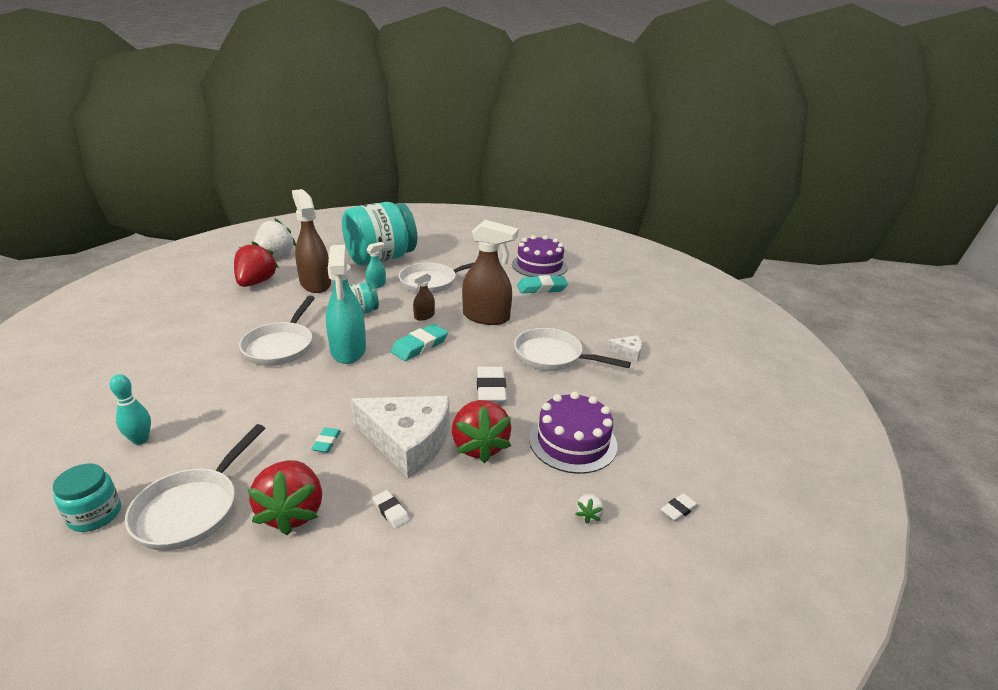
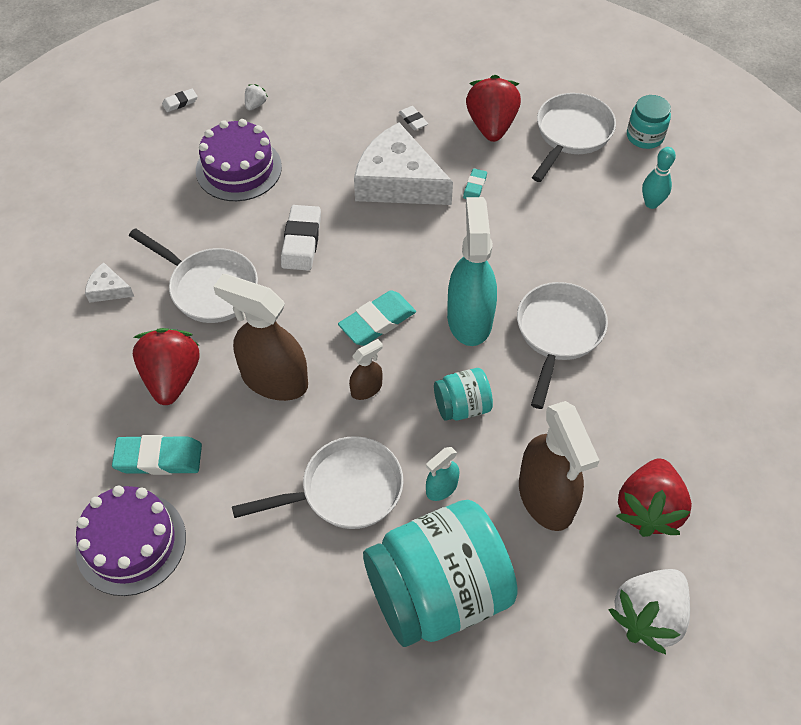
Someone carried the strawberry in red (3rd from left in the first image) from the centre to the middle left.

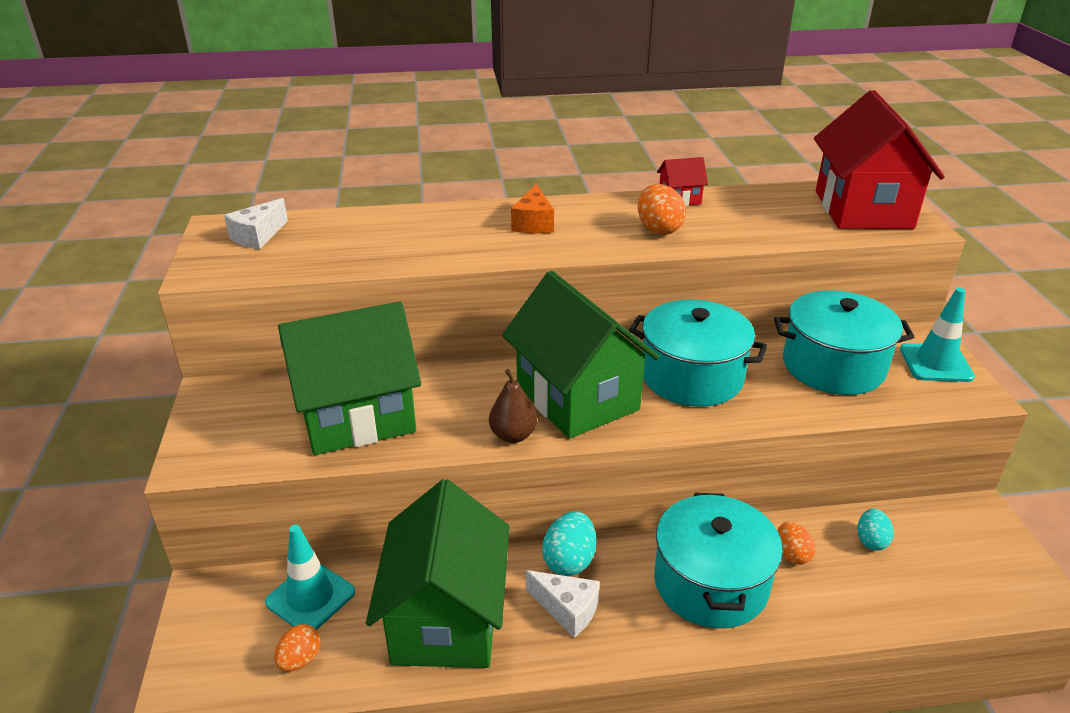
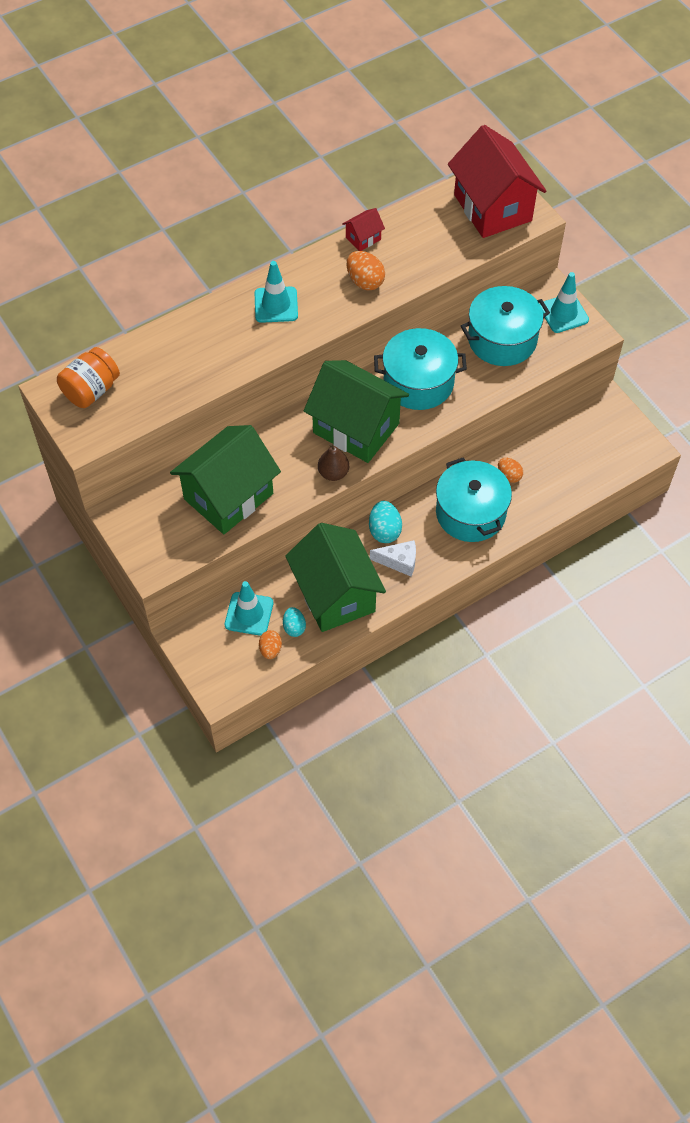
Someone carried the toy egg in teal (2nd from left in the first image) from the bottom right to the centre.
Someone swapped the cheese in white (1st from left) at the top left for the jam jar in orange at the middle left.
Someone swapped the cheese in orange at the top centre for the safety cone in teal (2nd from left) at the top centre.

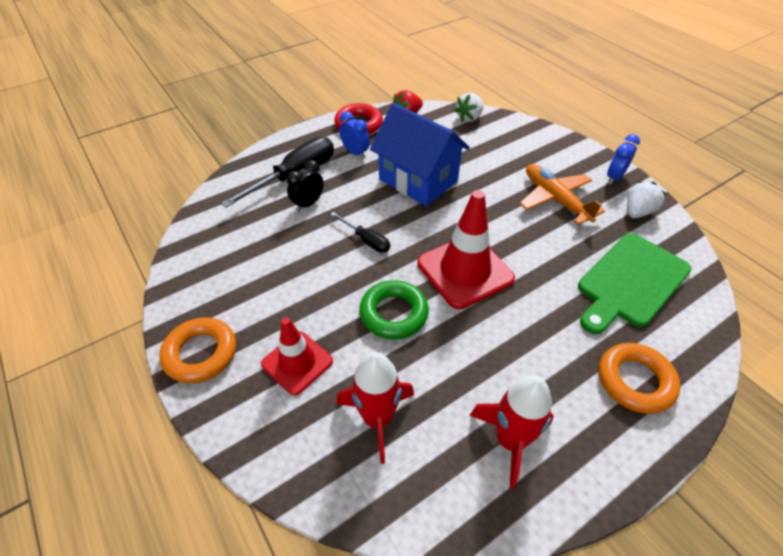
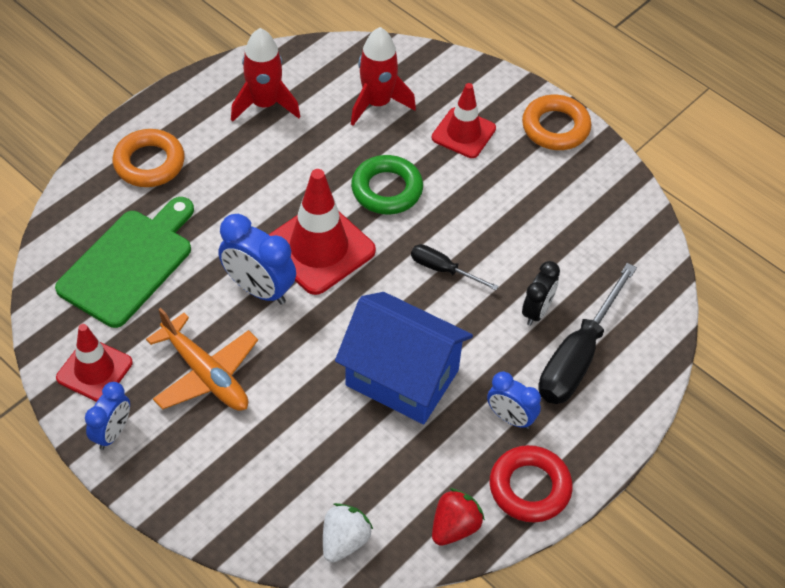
Someone put down the alarm clock in cobalt (2nd from left) at the middle left.
Someone swapped the strawberry in white (2nd from left) at the middle right for the safety cone in red (1st from left) at the middle left.

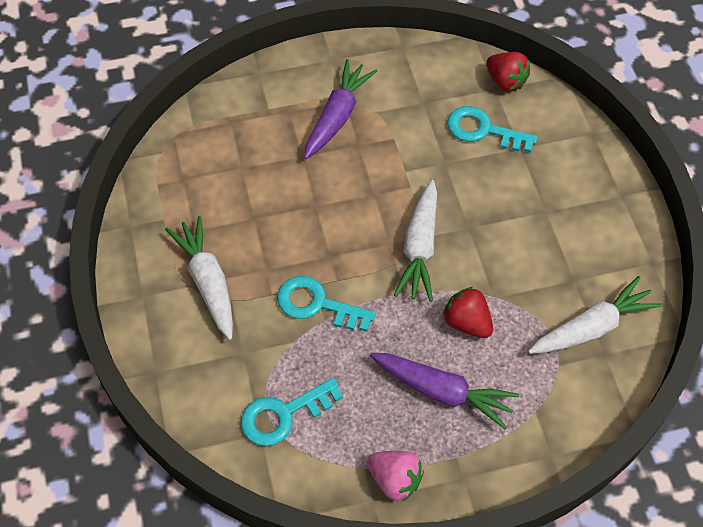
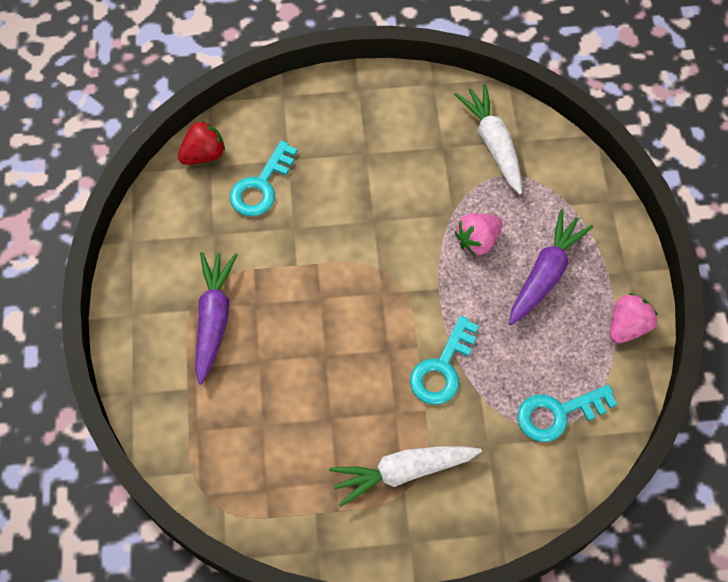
Someone took away the root vegetable in white (2nd from left) at the centre.
Someone repainted the strawberry in red (1st from left) at the centre, which became the strawberry in pink (1st from left) at the centre.
Someone rotated the key in teal (1st from left in the first image) at the bottom centre by 90 degrees clockwise.
Someone rotated the root vegetable in royal purple (1st from left) at the top centre by 60 degrees clockwise.

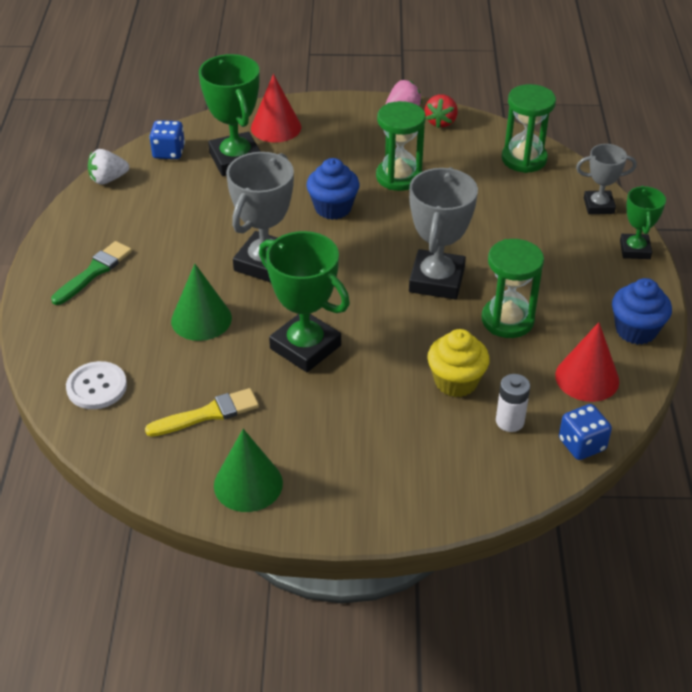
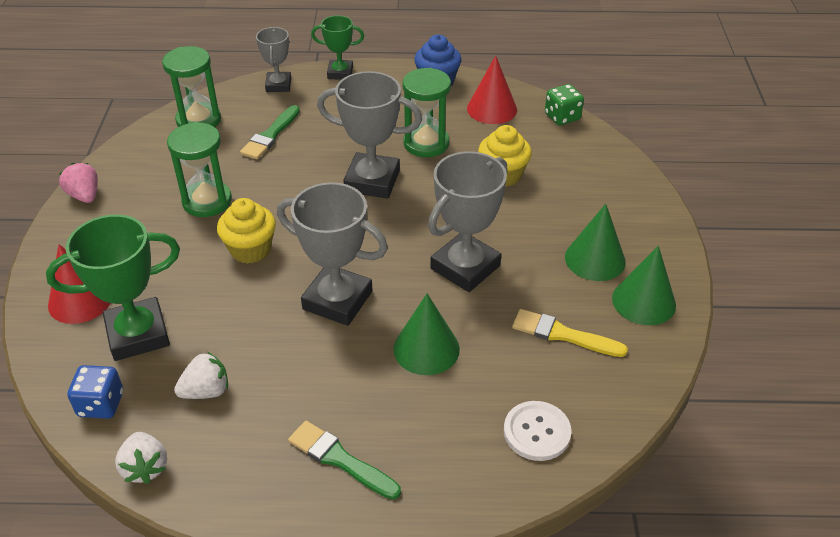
Someone took away the strawberry in red at the top centre.
Someone took away the battery in white at the middle right.
Someone put down the strawberry in white (2nd from left) at the bottom left.
Someone put down the paint brush in green (1st from left) at the top left.
Someone put down the cone shape in green (2nd from left) at the middle right.
Someone repainted the prize cup in green (2nd from left) at the centre, which became the prize cup in gray (4th from left) at the centre.
Someone repainted the muffin in cobalt (1st from left) at the top centre, which became the muffin in golden (1st from left) at the middle left.
Someone repainted the game die in cobalt (2nd from left) at the middle right, which became the game die in green at the top right.
Someone rotated the paint brush in golden at the middle left by 45 degrees counterclockwise.

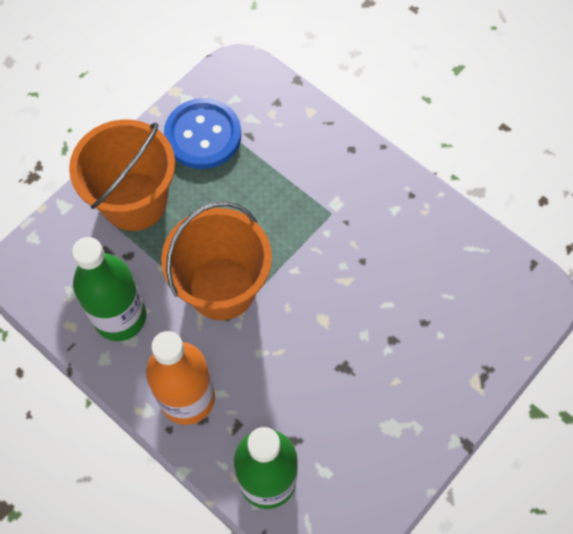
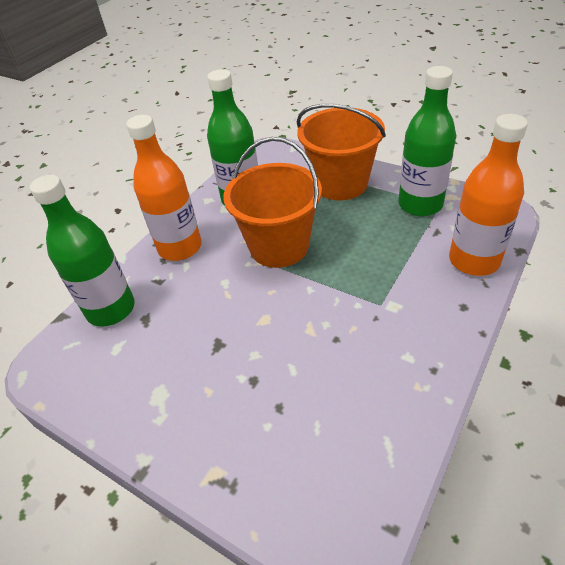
Someone put down the bottle in orange (2nd from left) at the middle right.
Someone swapped the sewing button in cobalt at the top centre for the bottle in green (3rd from left) at the top right.

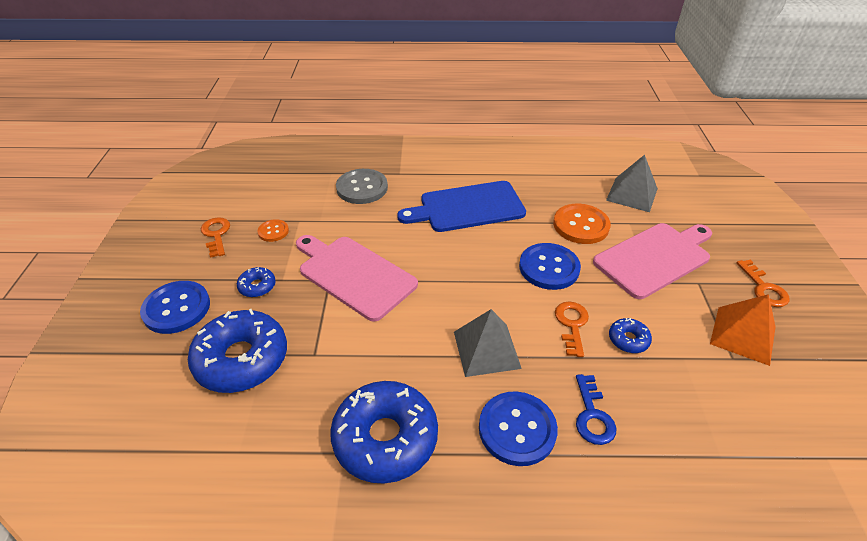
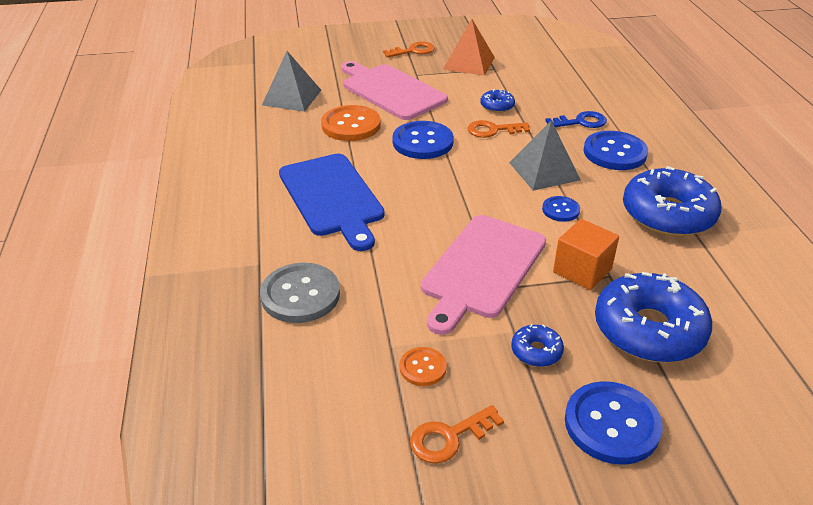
Someone put down the sewing button in cobalt (2nd from left) at the middle right.
Someone put down the cube in orange at the middle right.

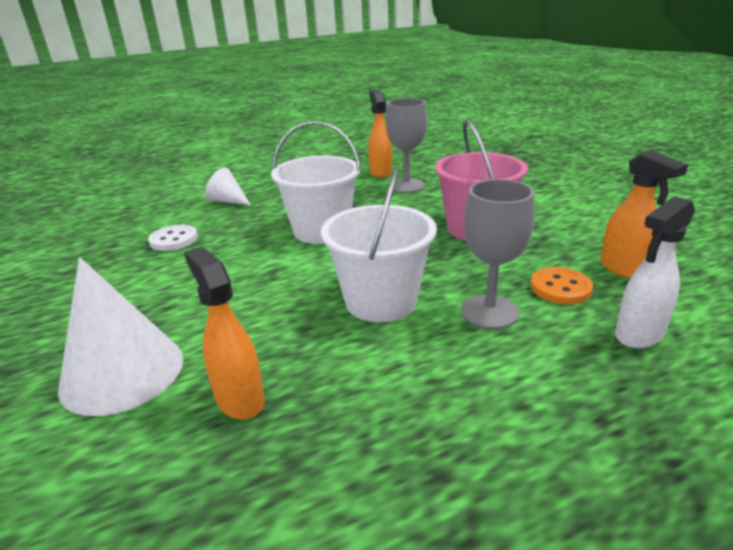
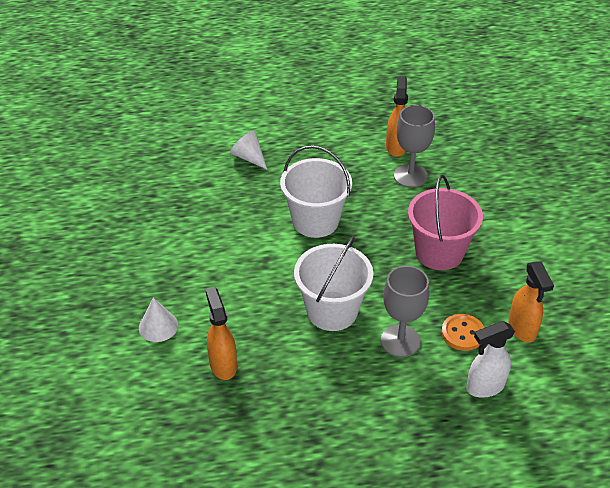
Someone took away the sewing button in white at the middle left.
Someone scaled the cone shape in white (1st from left) at the middle left by 0.54.

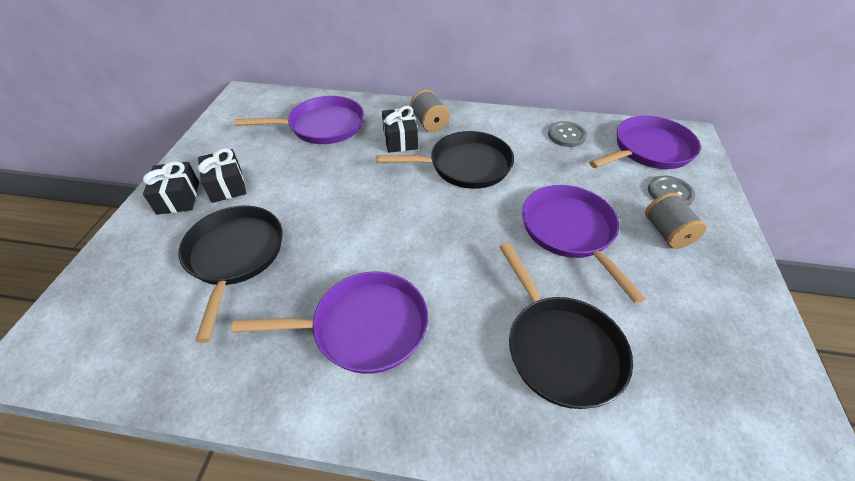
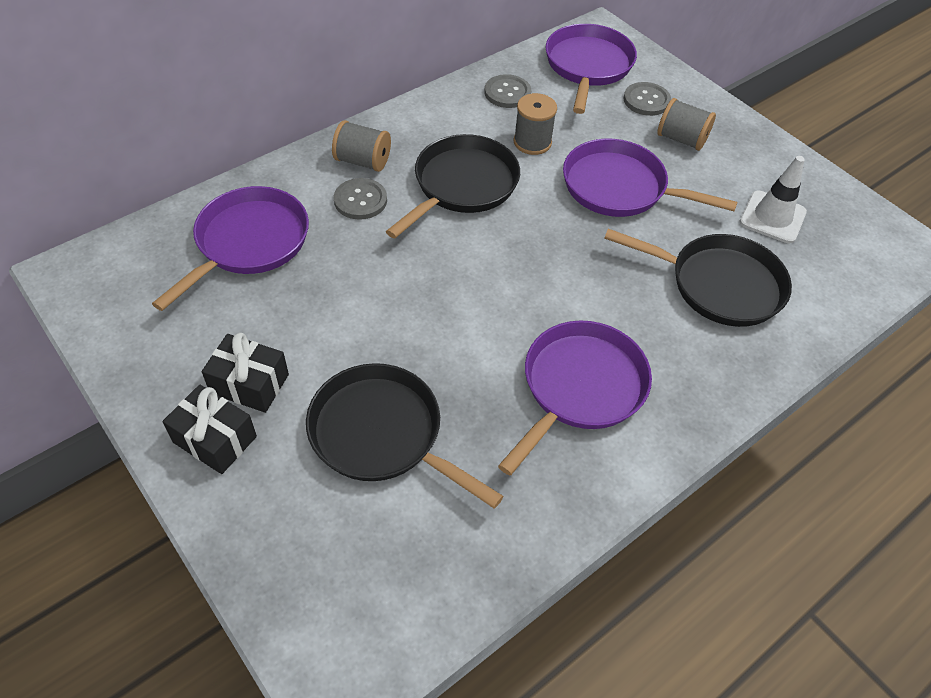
Someone put down the reel of thread in gray (2nd from left) at the top centre.
Someone put down the safety cone in white at the top right.
Someone swapped the present in black (3rd from left) at the top centre for the sewing button in gray (1st from left) at the top centre.

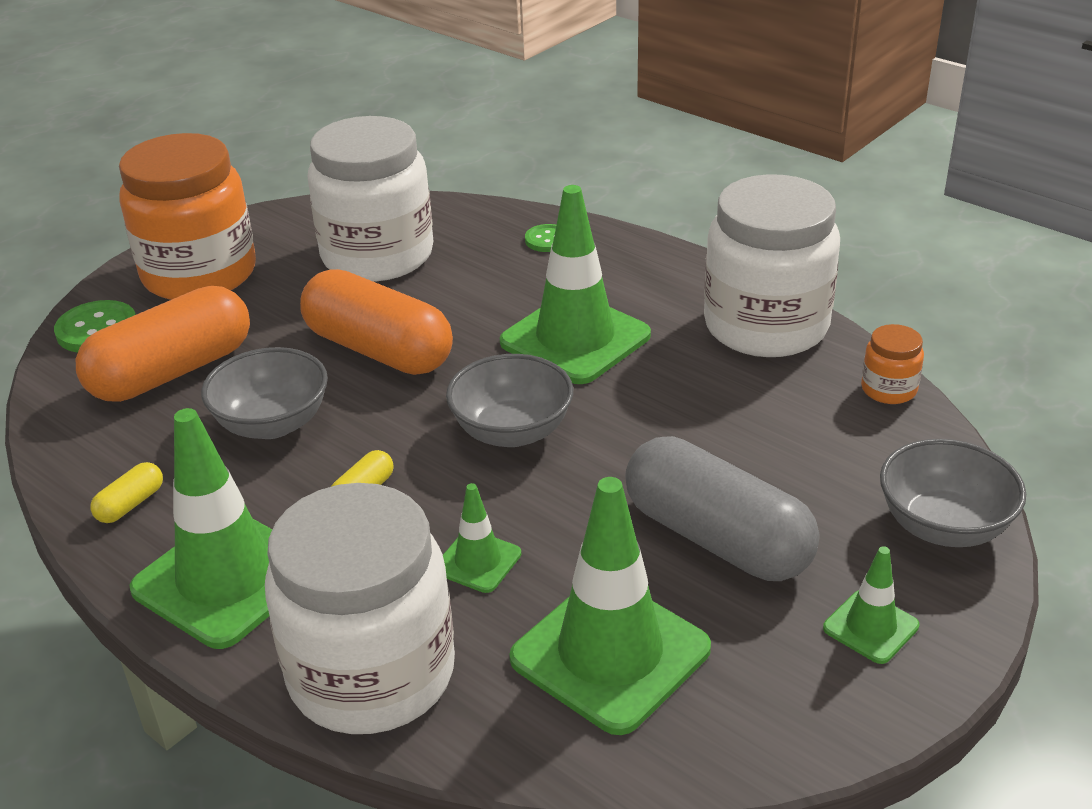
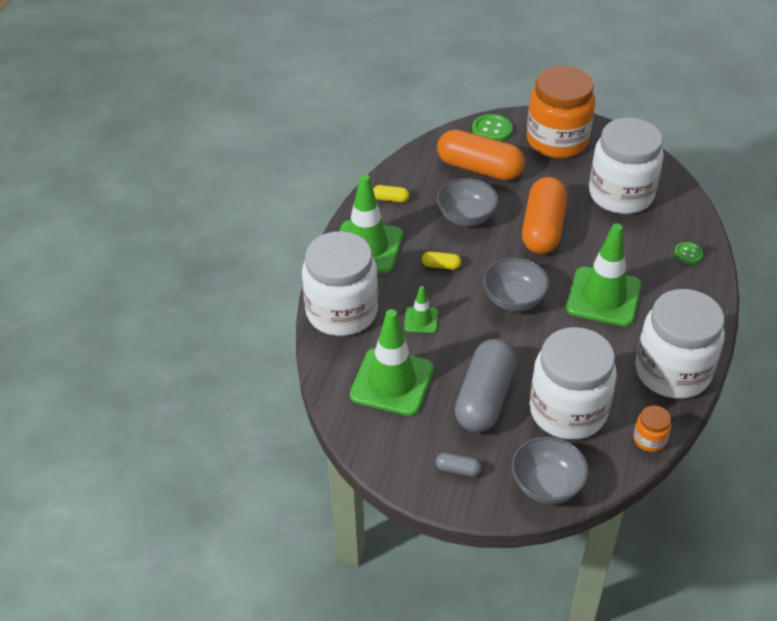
Someone put down the jam jar in white (2nd from left) at the middle right.
Someone swapped the safety cone in green (5th from left) at the bottom right for the pill shape in gray (1st from left) at the bottom centre.

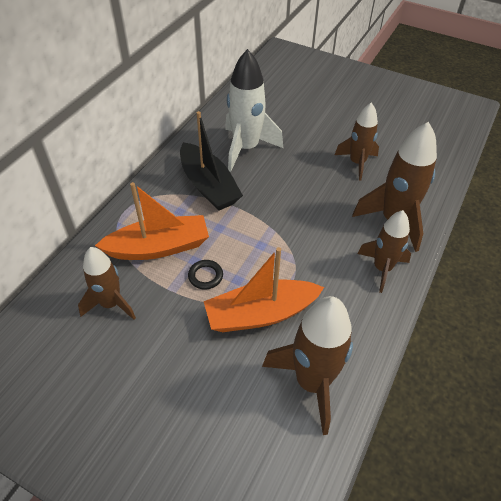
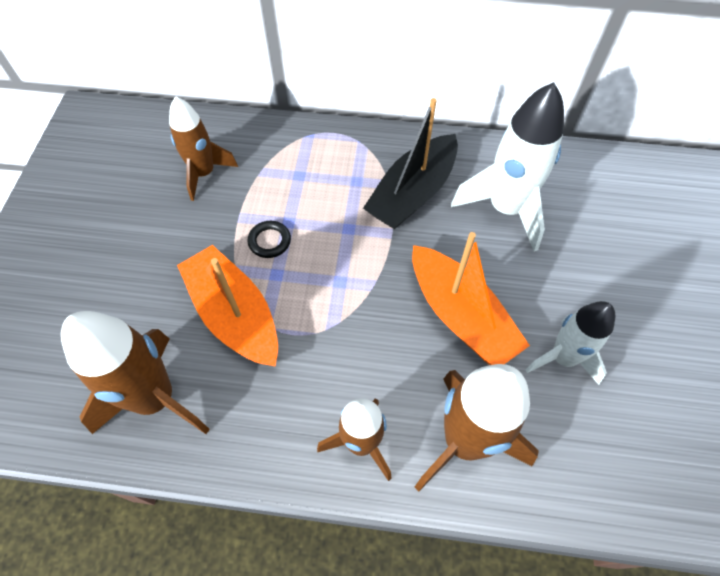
Someone carried the toy boat in orange (1st from left in the first image) from the middle left to the centre.
Someone repainted the spaceship in russet (3rd from left) at the top right, which became the spaceship in white (2nd from left) at the middle right.

